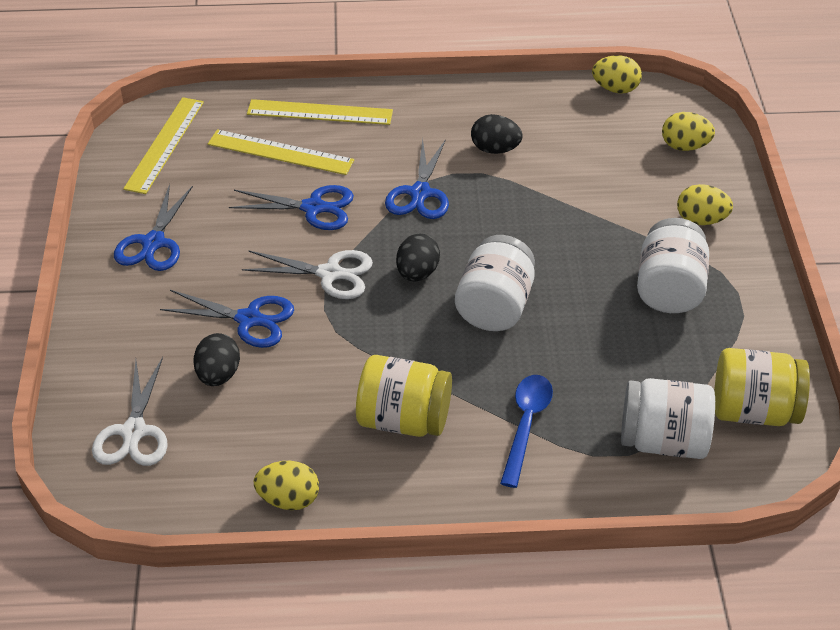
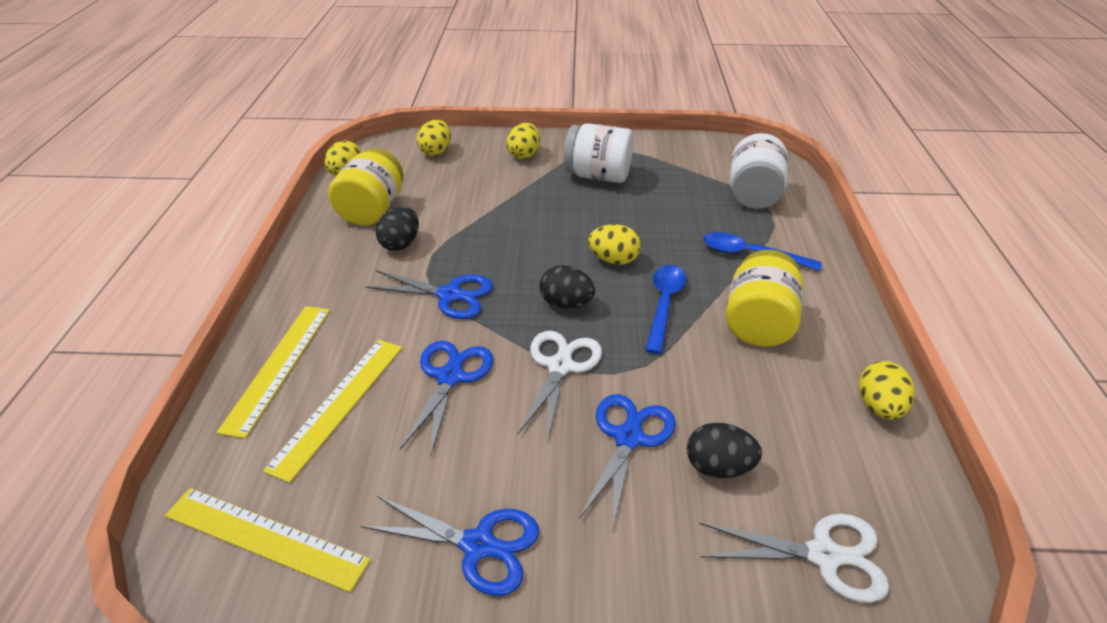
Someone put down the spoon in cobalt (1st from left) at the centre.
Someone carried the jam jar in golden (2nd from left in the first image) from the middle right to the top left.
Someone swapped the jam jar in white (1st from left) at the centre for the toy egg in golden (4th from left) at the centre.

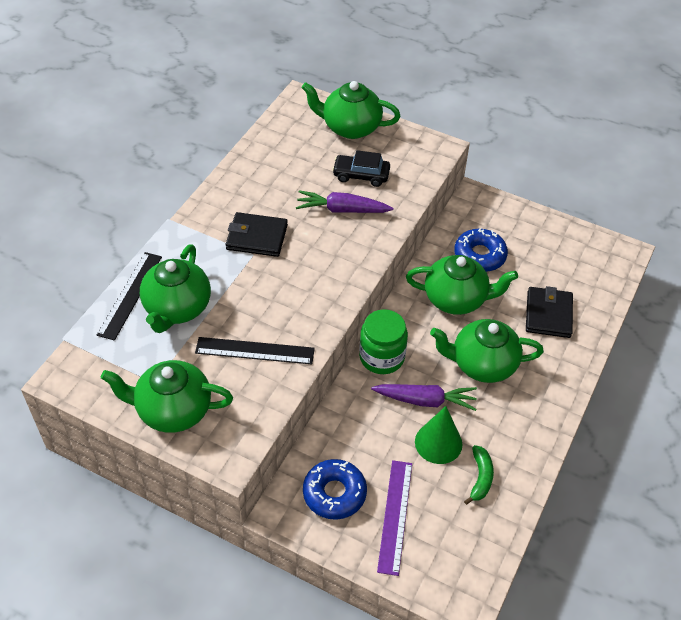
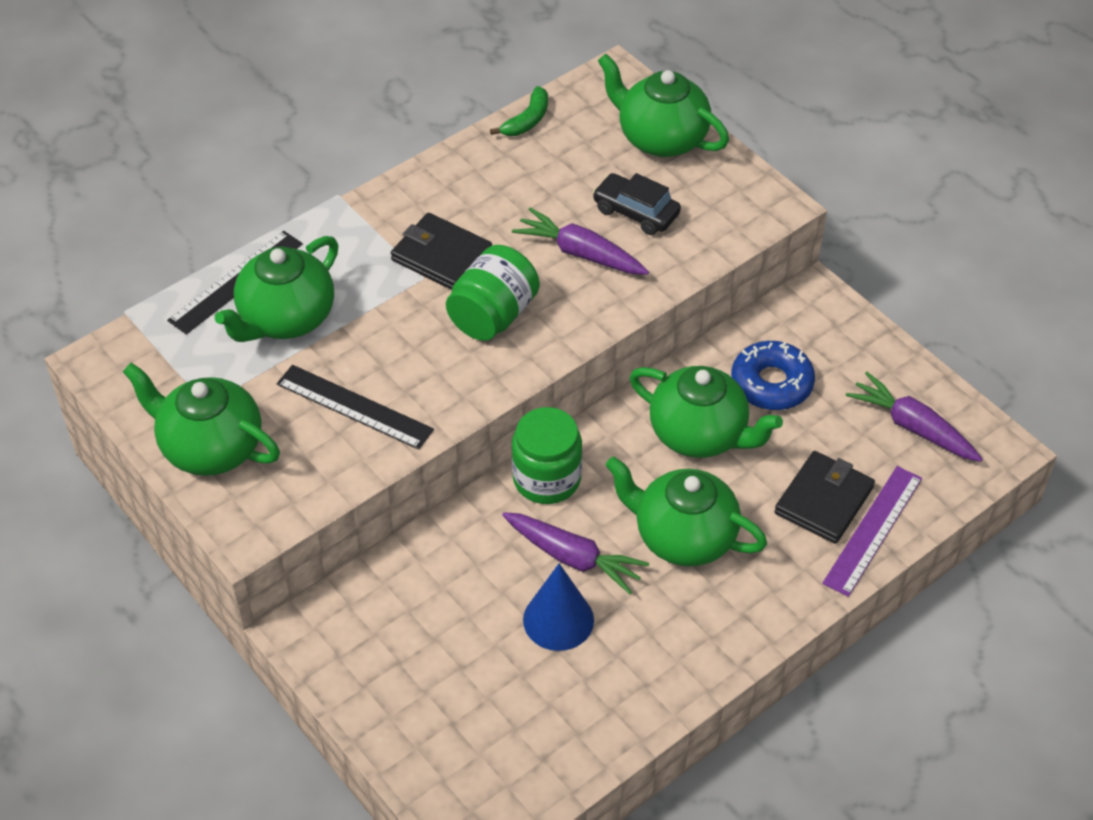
Someone took away the donut in cobalt (1st from left) at the bottom centre.
Someone put down the jam jar in green (1st from left) at the centre.
Someone put down the root vegetable in royal purple (3rd from left) at the middle right.
Someone carried the straightedge in royal purple from the bottom centre to the middle right.
Someone carried the banana fruit in green from the bottom right to the top centre.
Someone repainted the cone shape in green at the bottom centre, which became the cone shape in cobalt at the bottom centre.

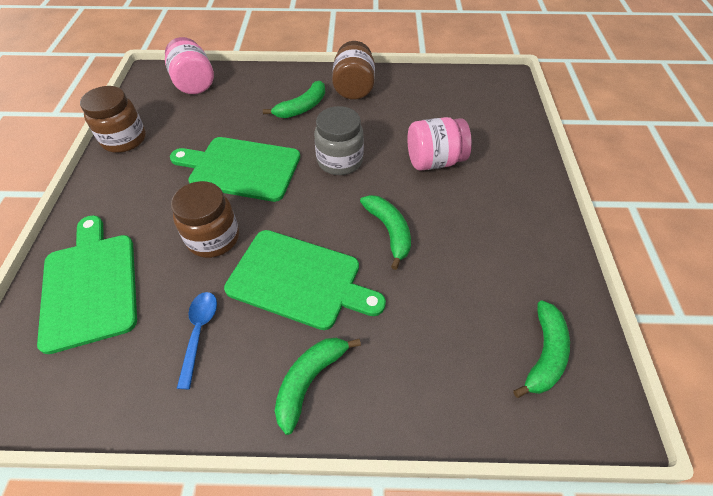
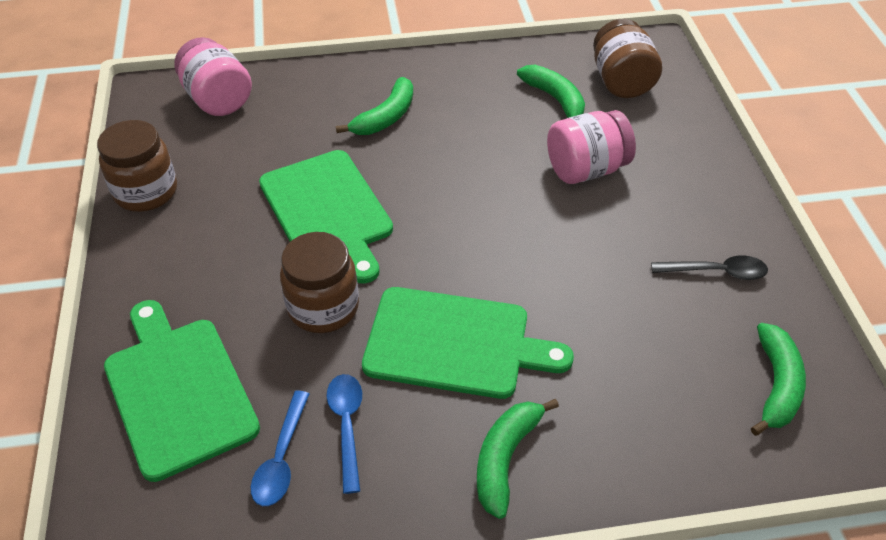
Someone took away the jam jar in gray at the top centre.
Someone put down the spoon in cobalt (1st from left) at the bottom left.
Someone put down the spoon in black at the middle right.
Someone carried the jam jar in russet (3rd from left) from the top centre to the top right.
Someone carried the banana fruit in green (3rd from left) from the centre to the top centre.
Someone rotated the cutting board in green (2nd from left) at the middle left by 120 degrees counterclockwise.

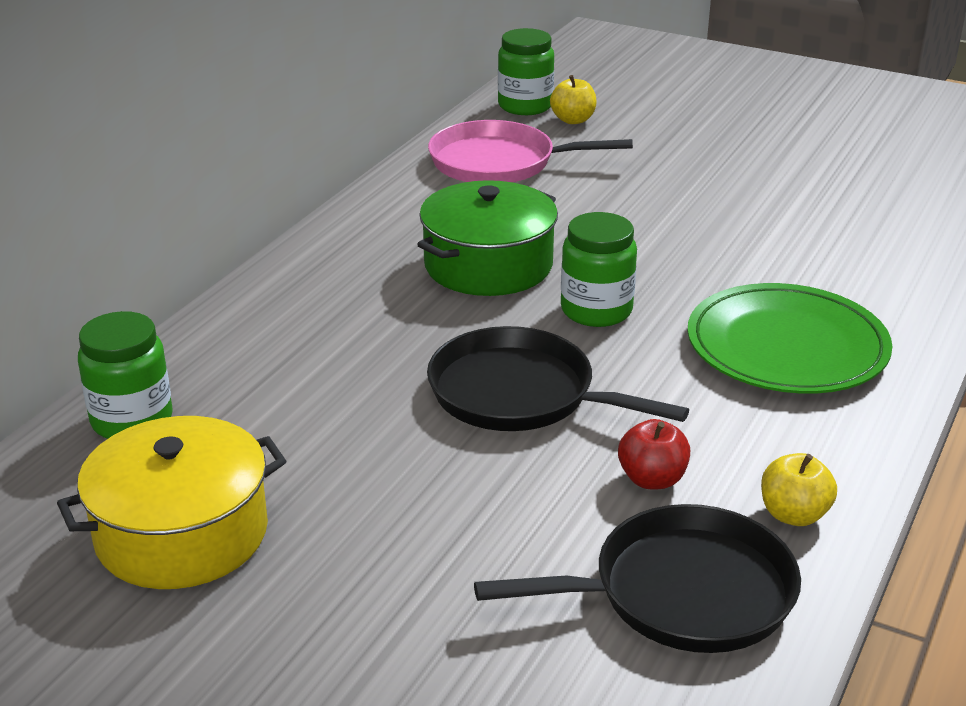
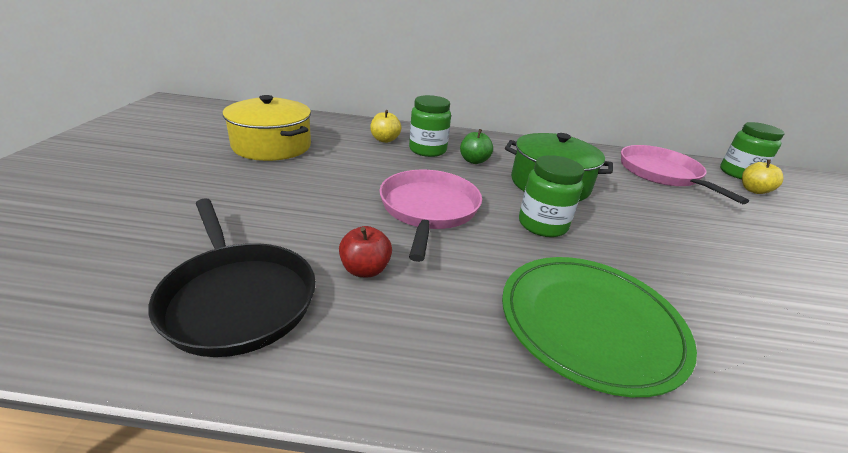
Someone put down the apple in green at the top centre.
Someone carried the jam jar in green (1st from left) from the middle left to the top centre.
Someone carried the apple in golden (2nd from left in the first image) from the bottom right to the top centre.
Someone repainted the pan in black (1st from left) at the centre, which became the pan in pink (1st from left) at the centre.

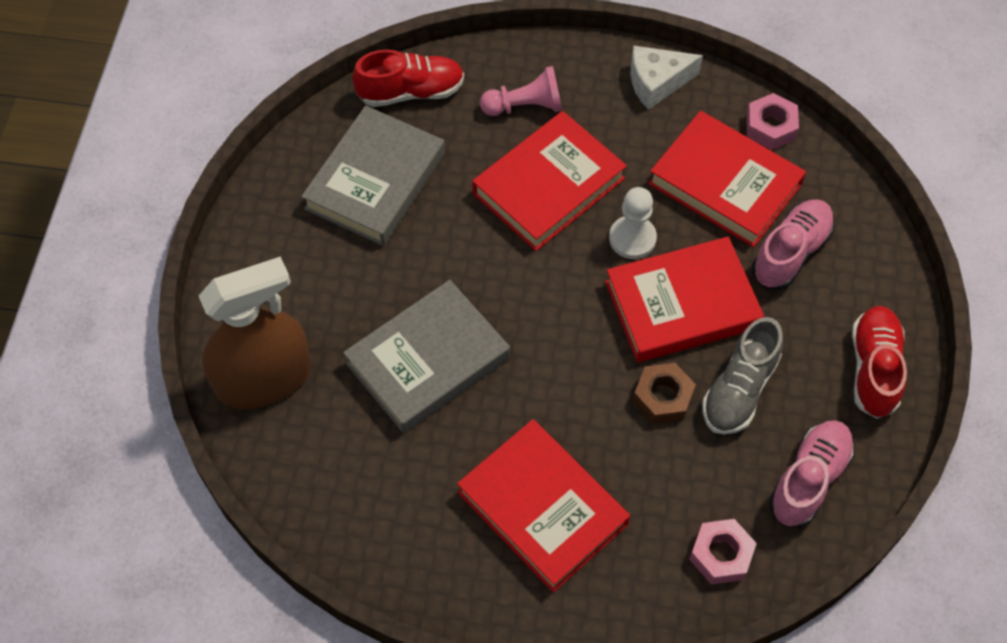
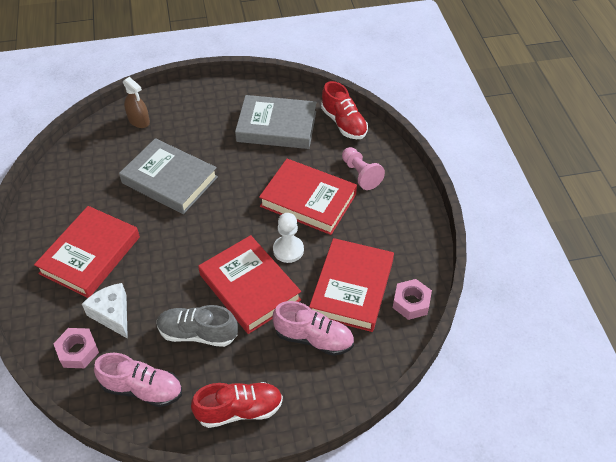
Someone took away the hexagon nut in russet at the centre.
Someone carried the cheese in white from the top centre to the bottom left.
Someone scaled the spray bottle in russet at the middle left by 0.51.

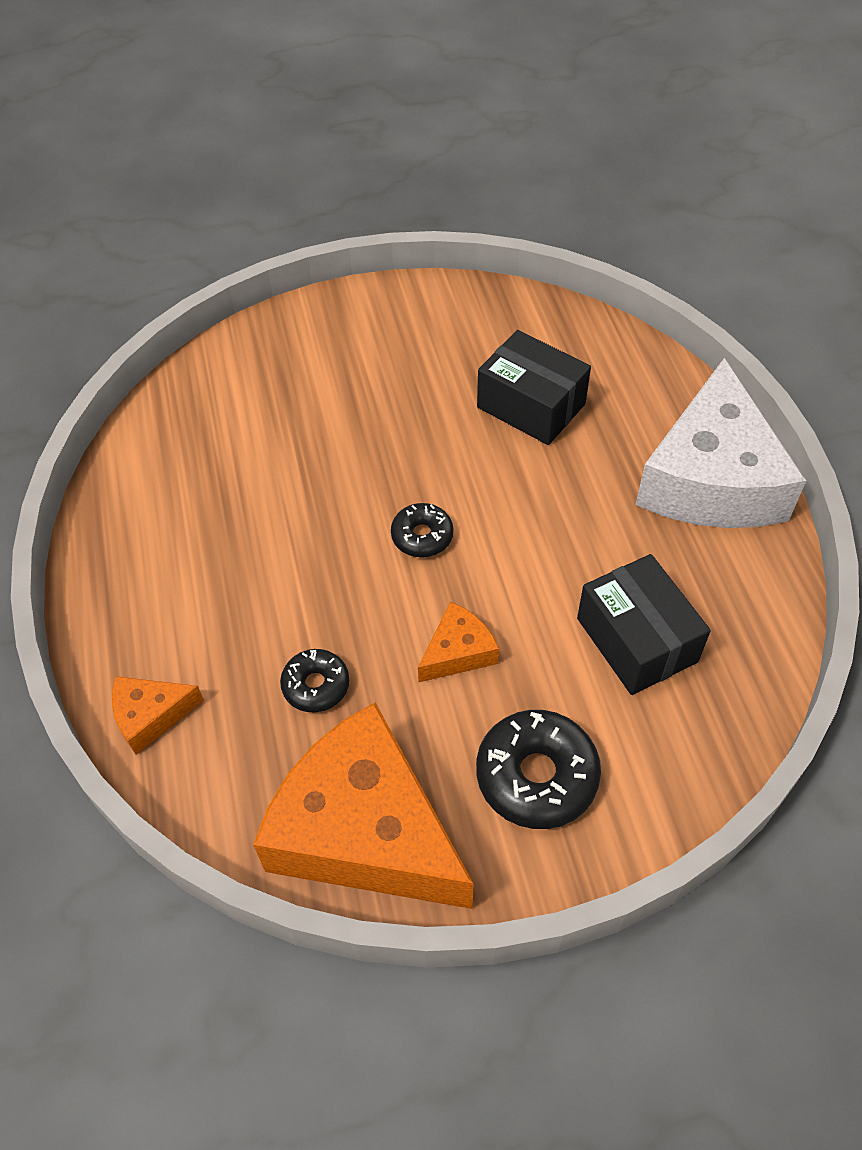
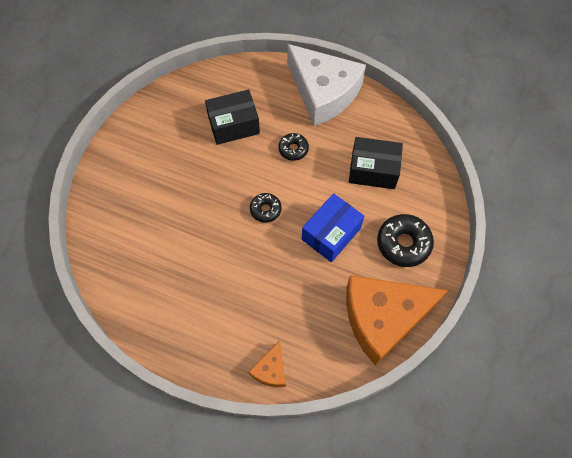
Someone carried the donut in black (1st from left in the first image) from the centre to the top centre.
Someone swapped the cheese in orange (3rd from left) at the centre for the parcel in cobalt at the centre.

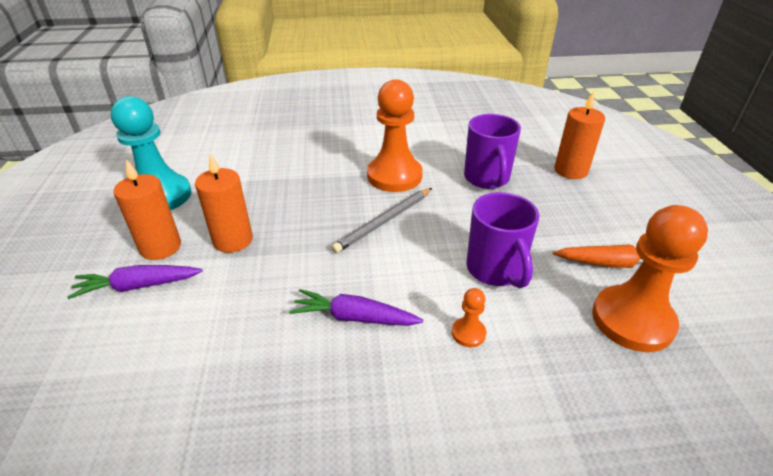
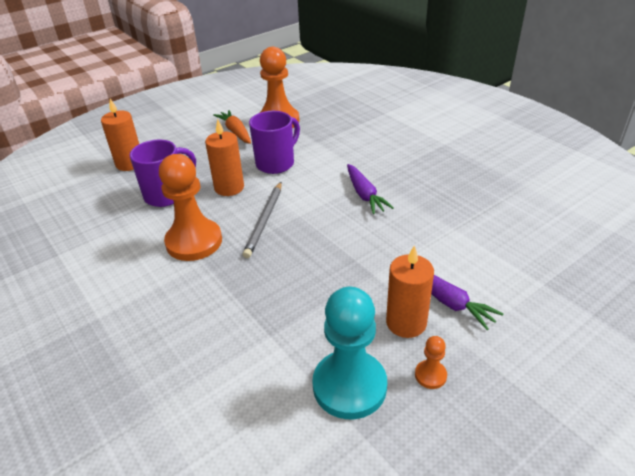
Someone carried the wax candle in orange (2nd from left) from the middle left to the top centre.
Someone carried the pawn in orange (2nd from left in the first image) from the centre to the bottom right.
Someone rotated the lead pencil in gray at the centre by 90 degrees clockwise.

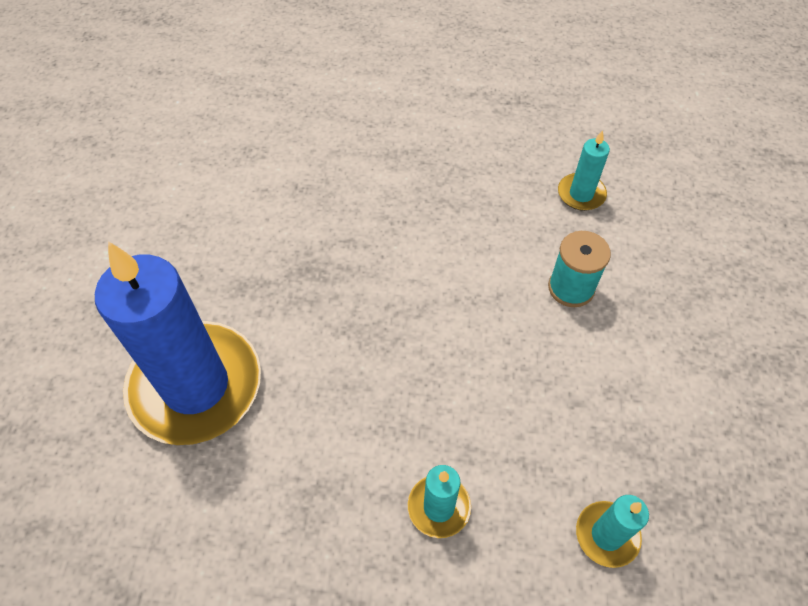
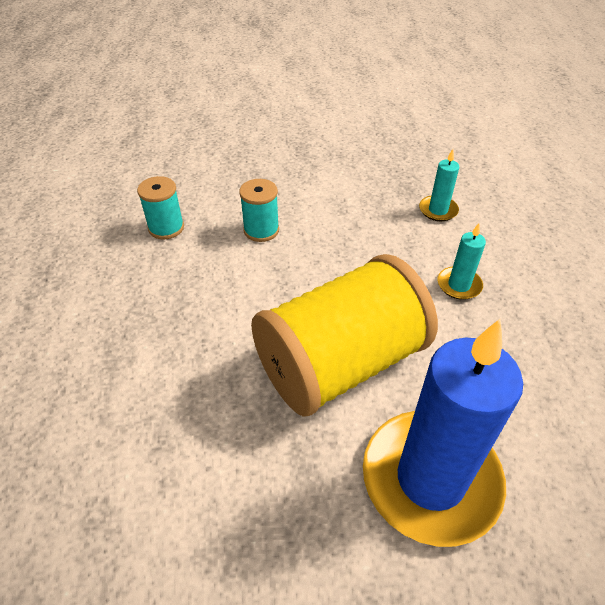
Someone put down the reel of thread in golden at the centre.
Someone swapped the wax candle in teal (2nd from left) at the top right for the reel of thread in teal (1st from left) at the middle left.

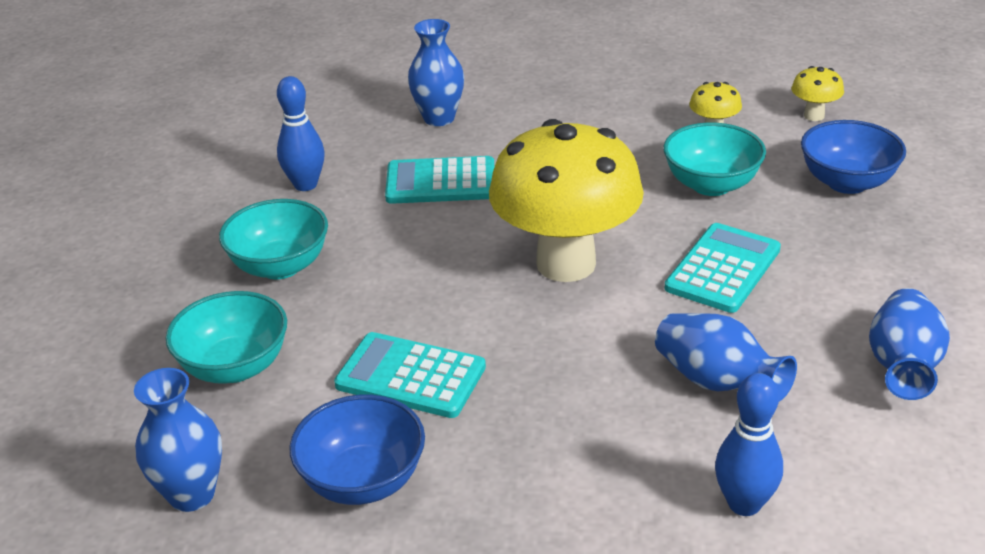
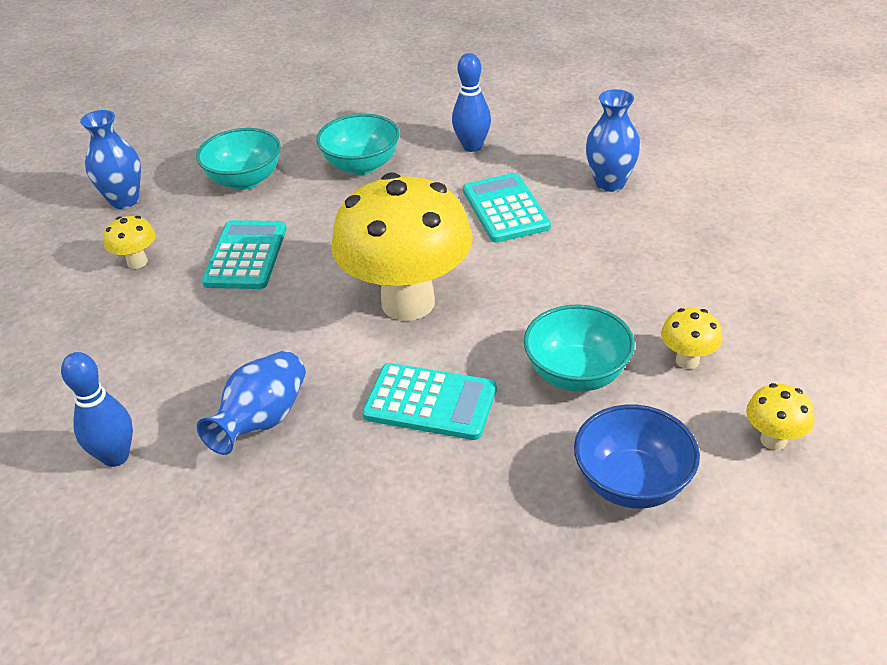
Someone took away the flower vase in cobalt (4th from left) at the middle right.
Someone swapped the bowl in cobalt (1st from left) at the bottom centre for the toadstool in golden (1st from left) at the middle left.

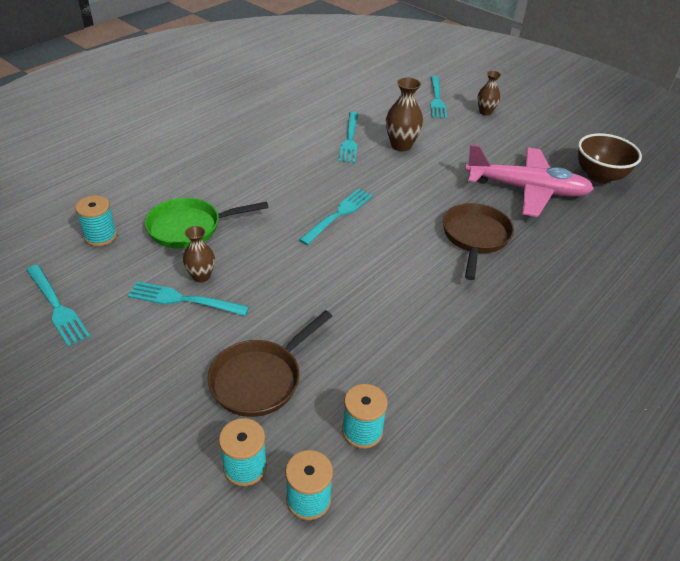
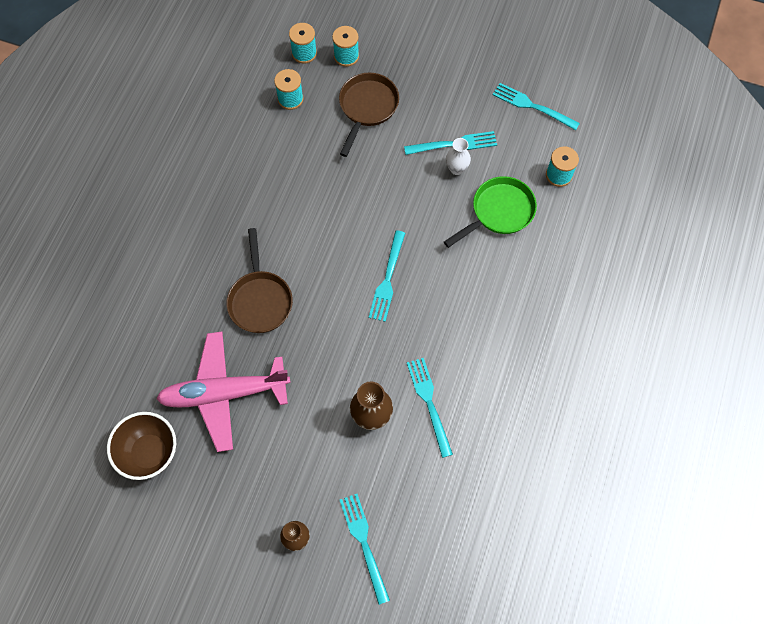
Someone repainted the flower vase in russet (1st from left) at the middle left, which became the flower vase in white at the top centre.

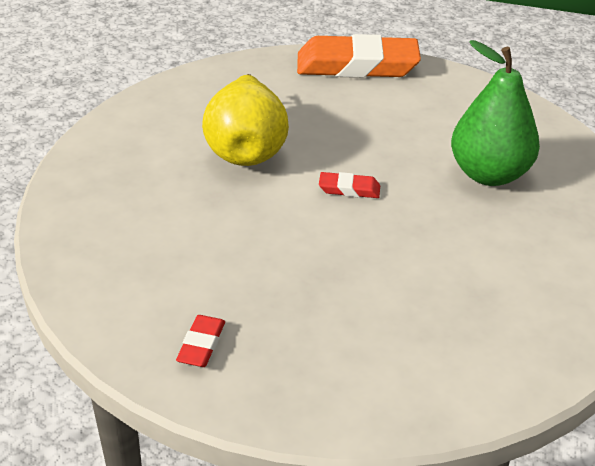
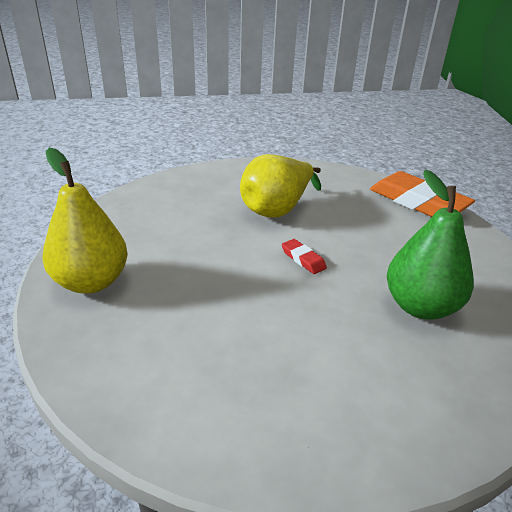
Someone swapped the eraser in red (1st from left) at the bottom centre for the pear in golden (1st from left) at the middle left.

